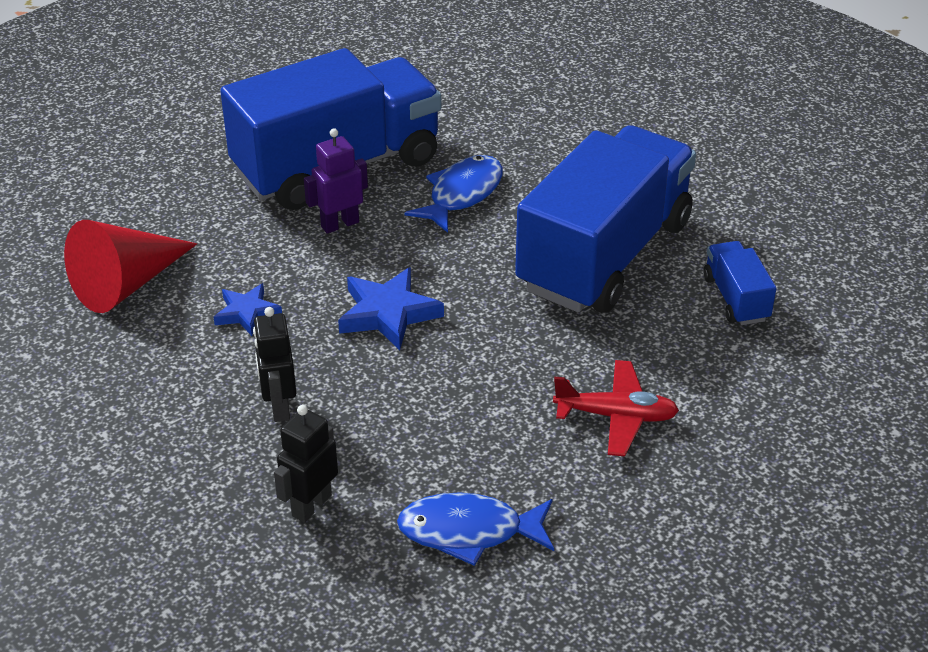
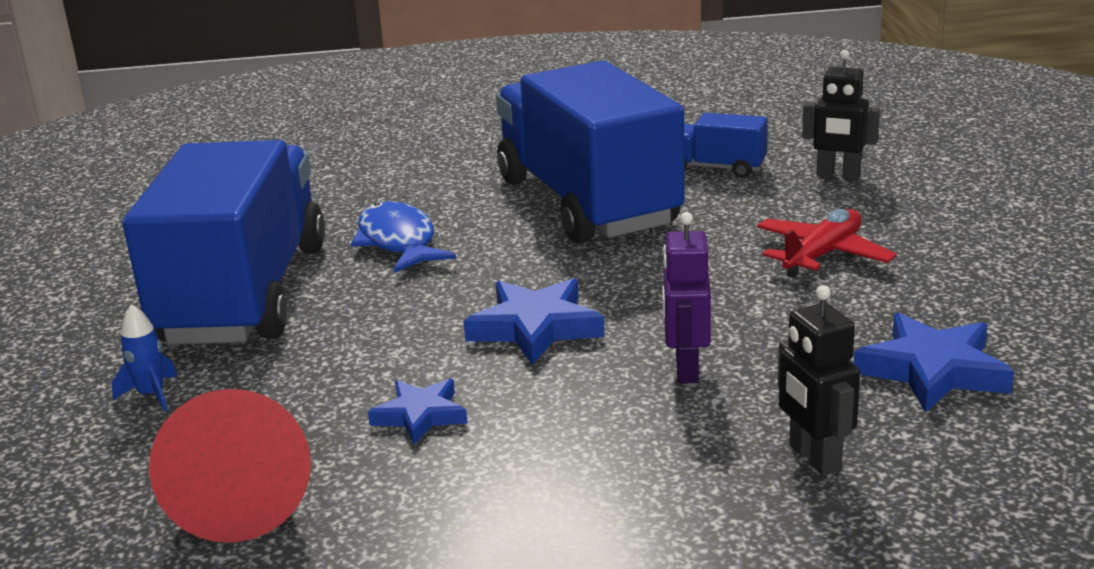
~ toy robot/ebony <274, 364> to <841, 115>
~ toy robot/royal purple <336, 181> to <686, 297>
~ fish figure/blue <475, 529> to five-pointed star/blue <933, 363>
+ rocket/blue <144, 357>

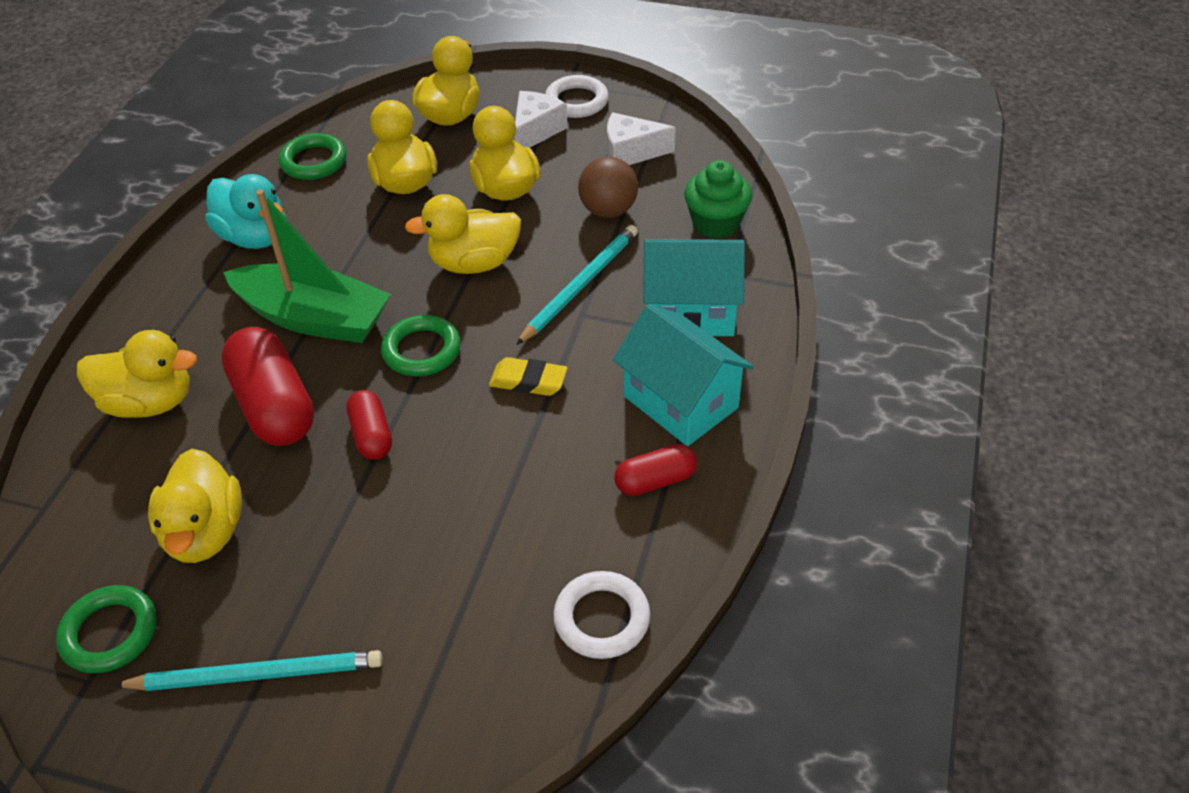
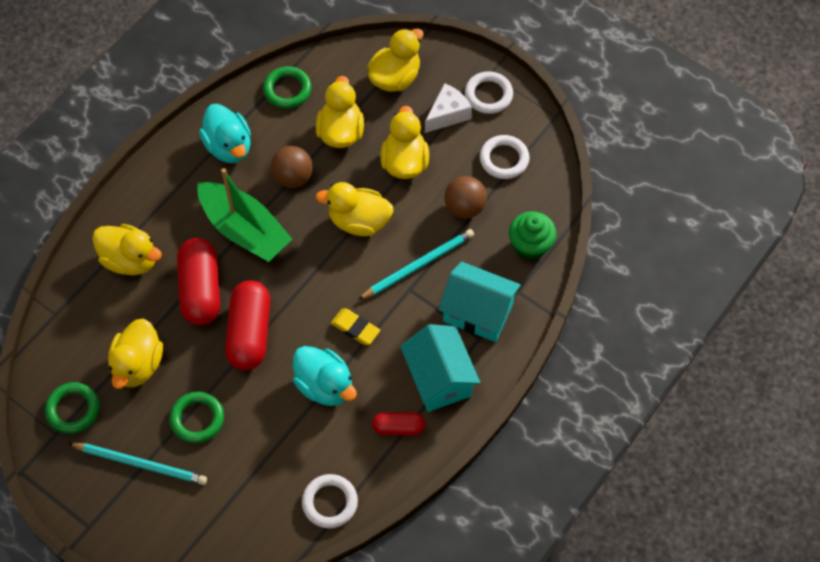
~ capsule/crimson <369, 425> = <247, 326> x1.82
~ ring/emerald <421, 345> to <197, 417>
~ cheese/snow-white <641, 138> to ring/snow-white <504, 157>
+ sphere/dark brown <291, 167>
+ rubber duck/turquoise <325, 376>

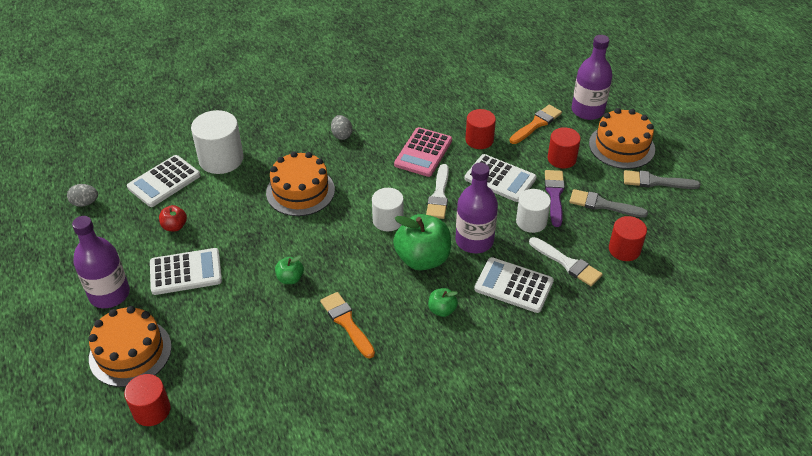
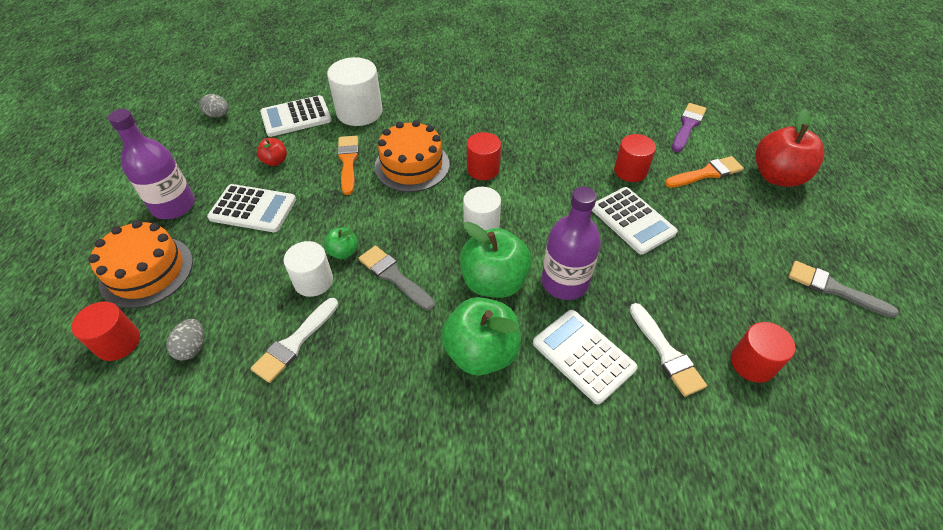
~ paintbrush/orange <347, 325> to <348, 165>
~ egg/gray <341, 127> to <185, 339>
- calculator/rosy <423, 152>
~ paintbrush/snow-white <437, 191> to <294, 340>
~ apple/emerald <443, 302> = <481, 336> x2.05
~ cylinder/snow-white <533, 211> to <308, 269>
~ paintbrush/royal purple <555, 198> to <689, 127>
~ cylinder/crimson <564, 148> to <484, 156>
~ paintbrush/gray <608, 203> to <397, 278>
~ bottle/royal purple <592, 77> to apple/crimson <790, 148>
- layer cake/orange <622, 138>

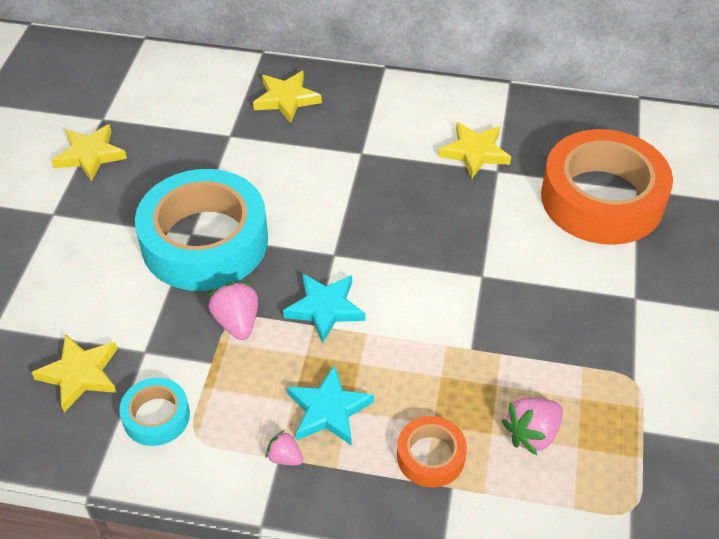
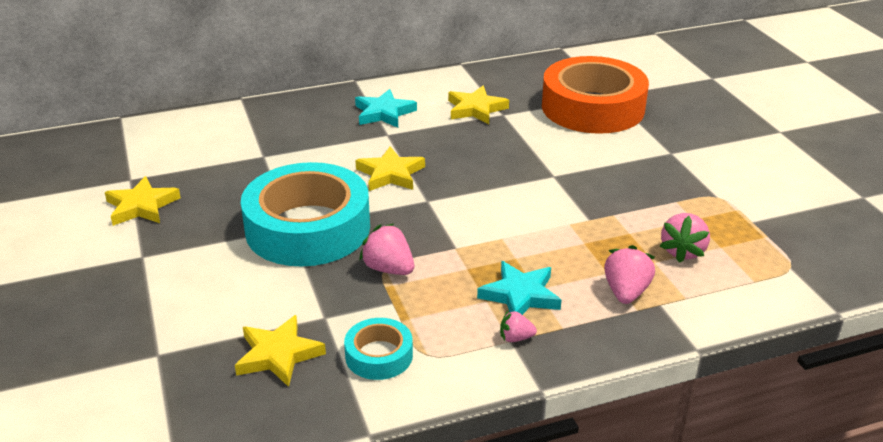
~ five-pointed star/bright yellow <287, 97> to <390, 168>
~ five-pointed star/turquoise <324, 309> to <386, 108>
~ sticky tape/orange <432, 451> to strawberry/rosy <629, 274>

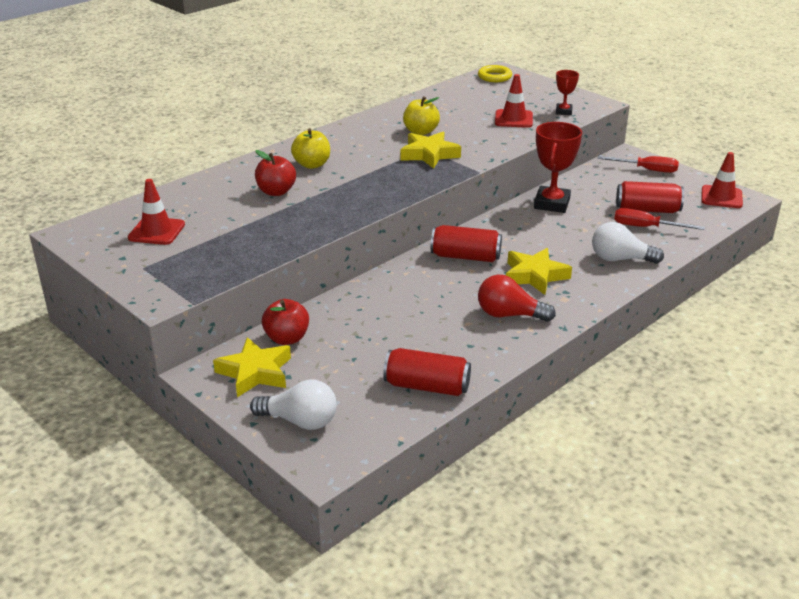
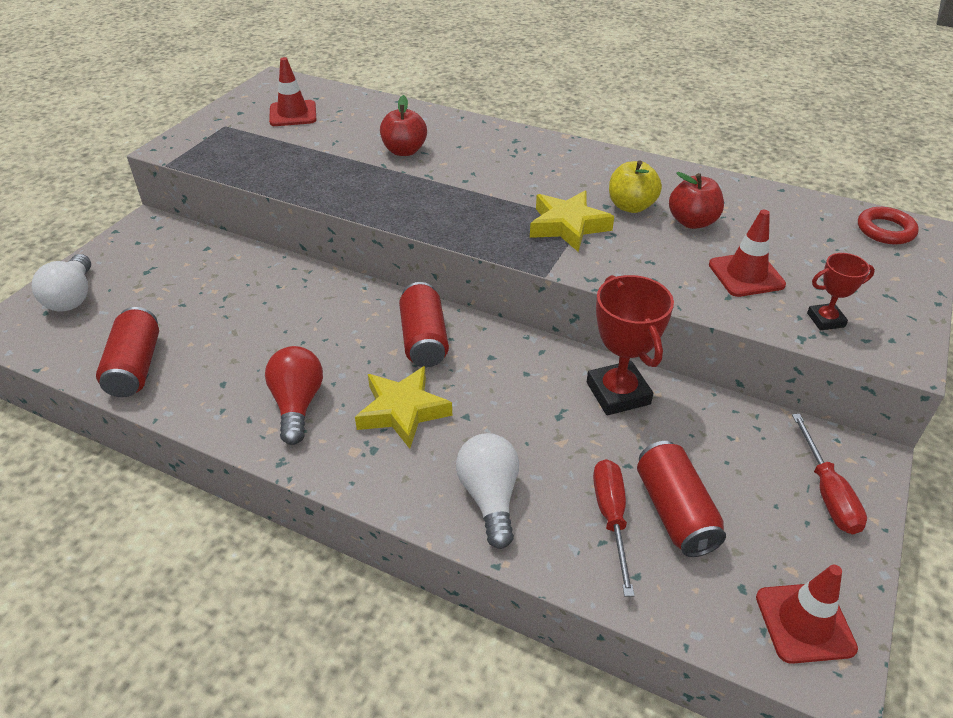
- five-pointed star/bright yellow <252, 367>
~ apple/crimson <285, 322> to <696, 200>
- apple/bright yellow <310, 148>
~ ring/bright yellow <495, 73> to ring/crimson <888, 225>
~ prize cup/crimson <558, 167> = <630, 345> 75 degrees clockwise

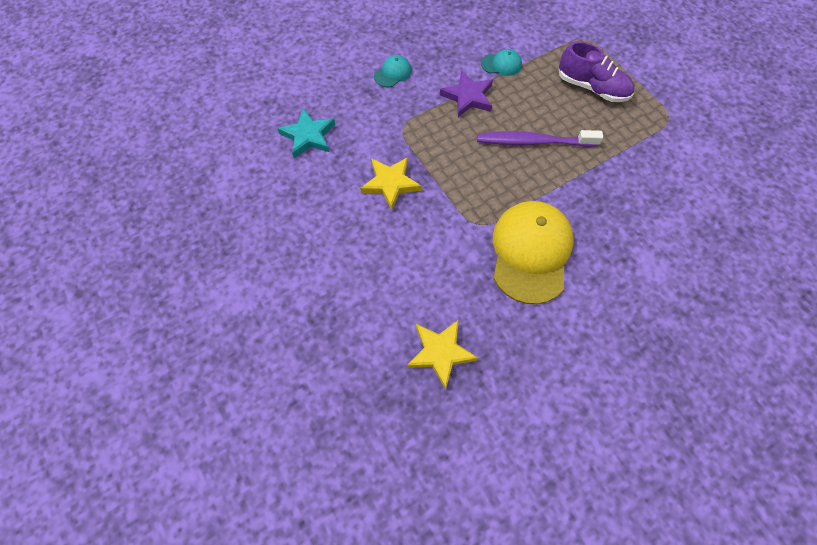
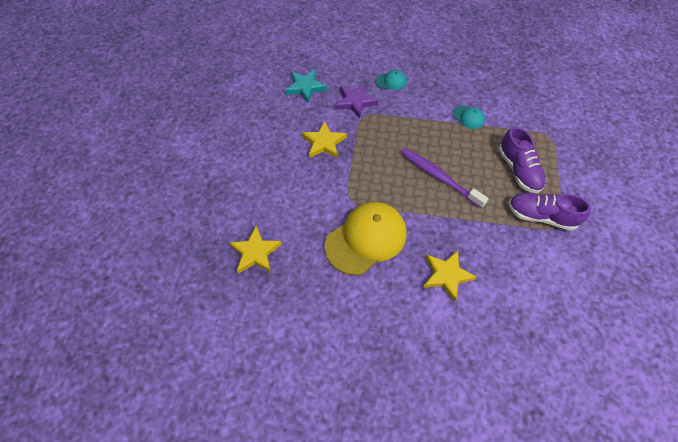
~ five-pointed star/royal purple <466, 93> to <357, 101>
+ five-pointed star/bright yellow <450, 276>
+ lace-up shoe/royal purple <549, 211>

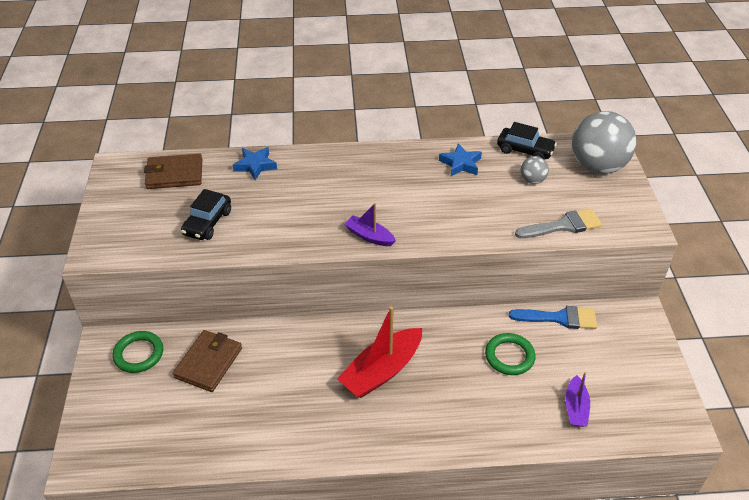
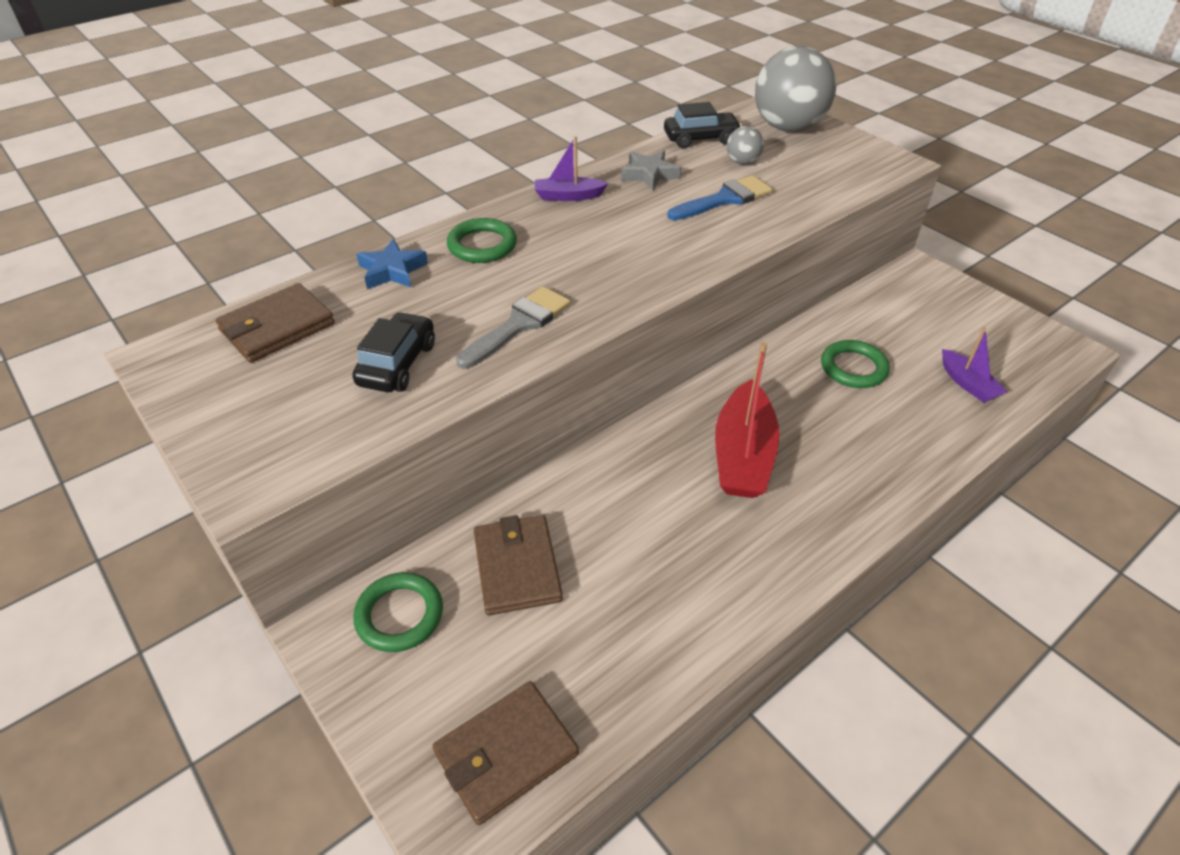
~ toy car/ebony <206, 214> = <393, 352> 150 degrees counterclockwise
~ boat/royal purple <370, 224> to <571, 168>
~ five-pointed star/blue <460, 159> to five-pointed star/gray <651, 170>
~ paintbrush/blue <553, 317> to <719, 197>
~ paintbrush/gray <558, 223> to <513, 327>
+ wallet/dark brown <505, 753>
+ ring/emerald <482, 240>

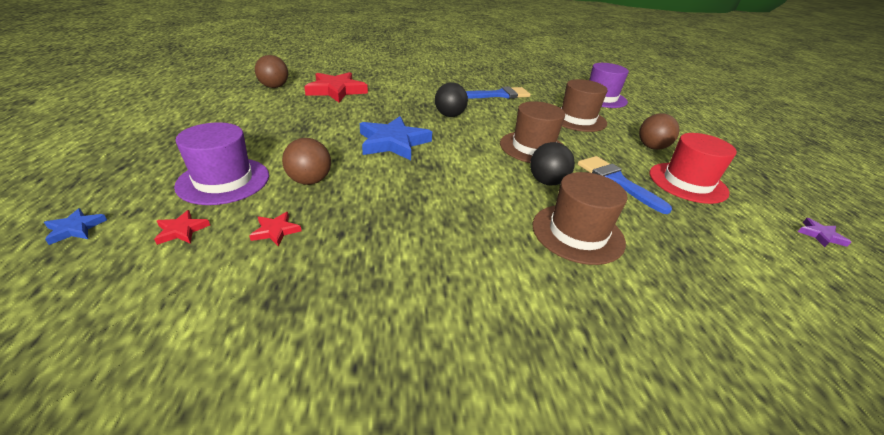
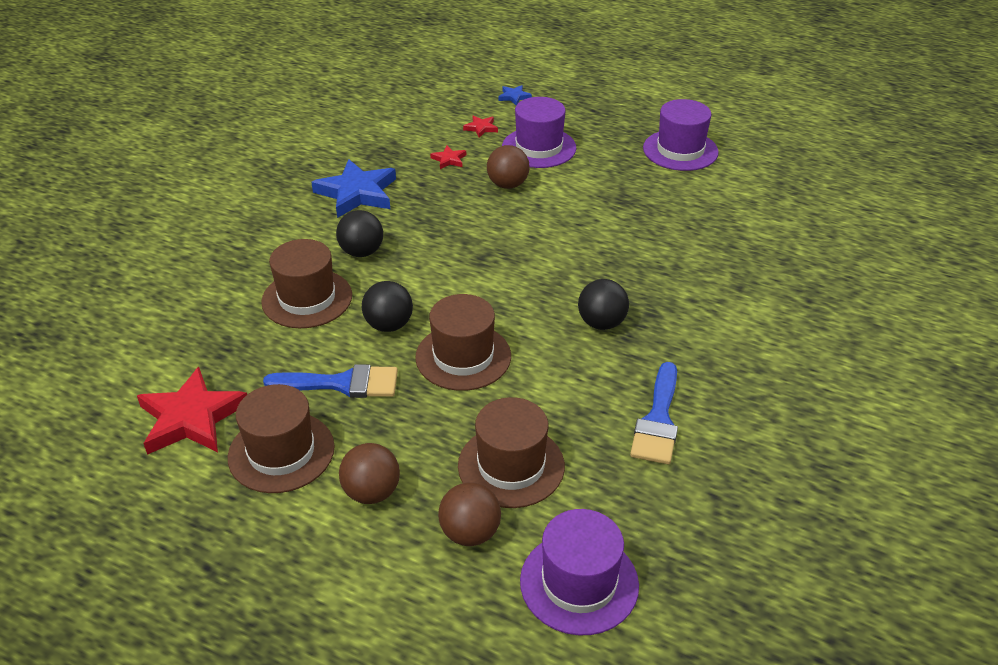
~ sphere/dark brown <271, 71> to <469, 514>
~ five-pointed star/crimson <336, 87> to <192, 411>
~ five-pointed star/blue <396, 138> to <353, 188>
~ hat/crimson <693, 168> to hat/dark brown <281, 438>
- five-pointed star/royal purple <824, 232>
+ sphere/ebony <359, 233>
+ hat/royal purple <681, 135>

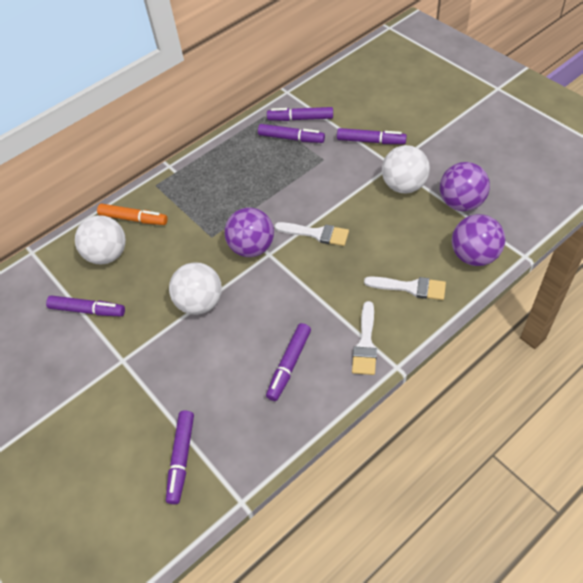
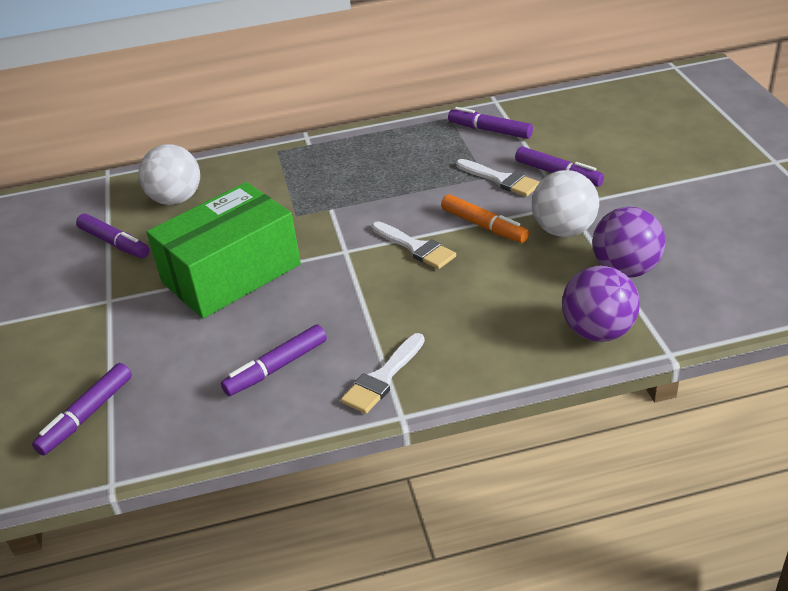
~ marker pen/orange <132, 214> to <485, 218>
~ sphere/snow-white <195, 288> to box/emerald <223, 250>
- sphere/royal purple <249, 232>
- marker pen/royal purple <291, 133>
~ paintbrush/snow-white <405, 288> to <498, 178>

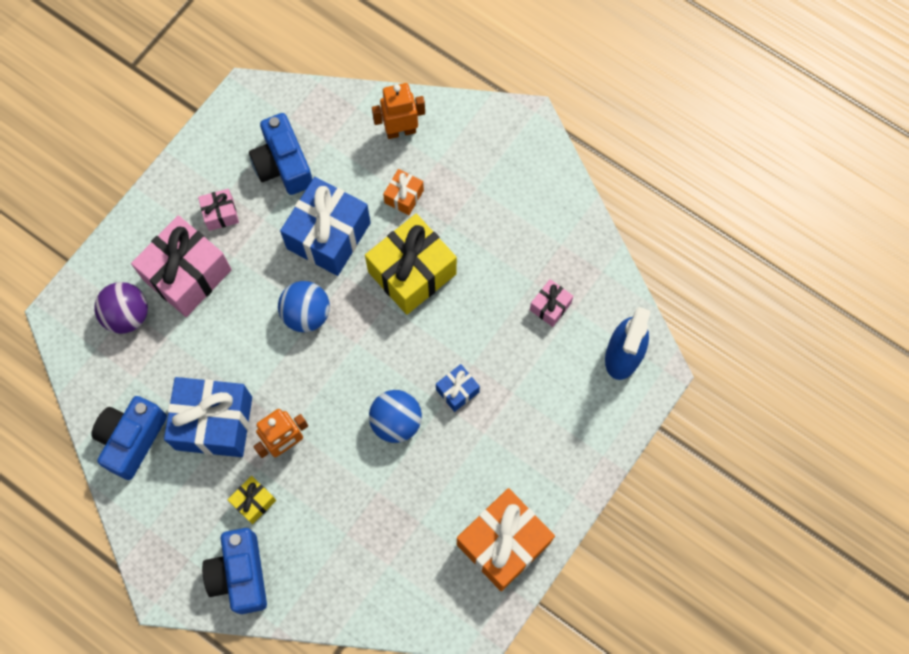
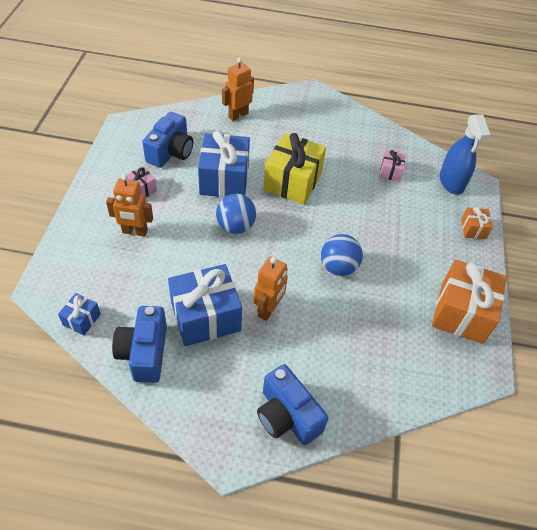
- sphere/royal purple <121, 308>
~ present/rosy <181, 266> to toy robot/orange <129, 205>
- present/bright yellow <252, 500>
~ photo camera/blue <281, 154> = <167, 140> 105 degrees counterclockwise
~ present/orange <403, 192> to <477, 223>
~ present/blue <458, 388> to <79, 314>

